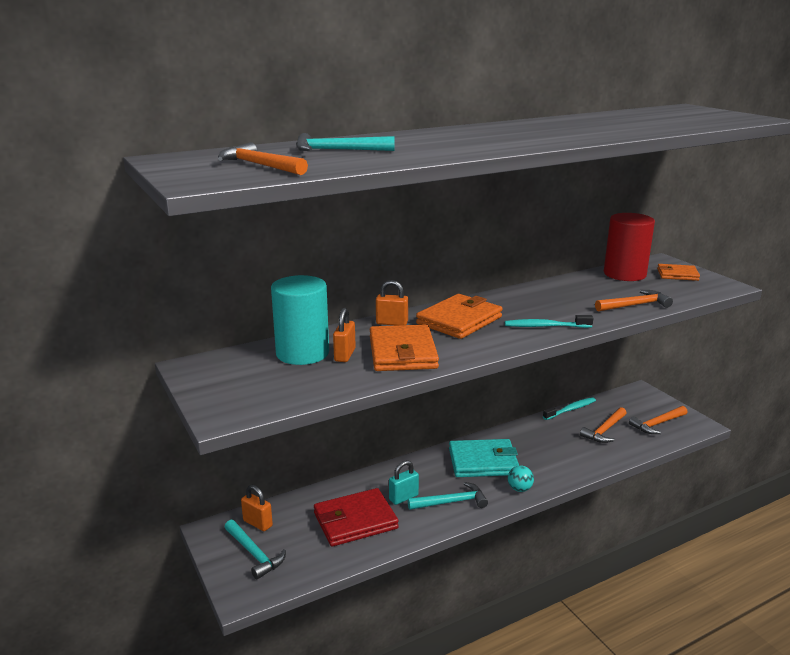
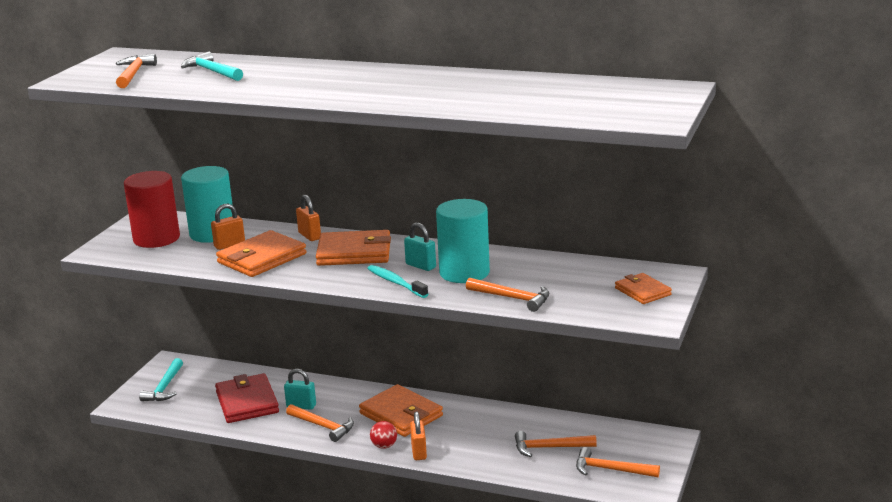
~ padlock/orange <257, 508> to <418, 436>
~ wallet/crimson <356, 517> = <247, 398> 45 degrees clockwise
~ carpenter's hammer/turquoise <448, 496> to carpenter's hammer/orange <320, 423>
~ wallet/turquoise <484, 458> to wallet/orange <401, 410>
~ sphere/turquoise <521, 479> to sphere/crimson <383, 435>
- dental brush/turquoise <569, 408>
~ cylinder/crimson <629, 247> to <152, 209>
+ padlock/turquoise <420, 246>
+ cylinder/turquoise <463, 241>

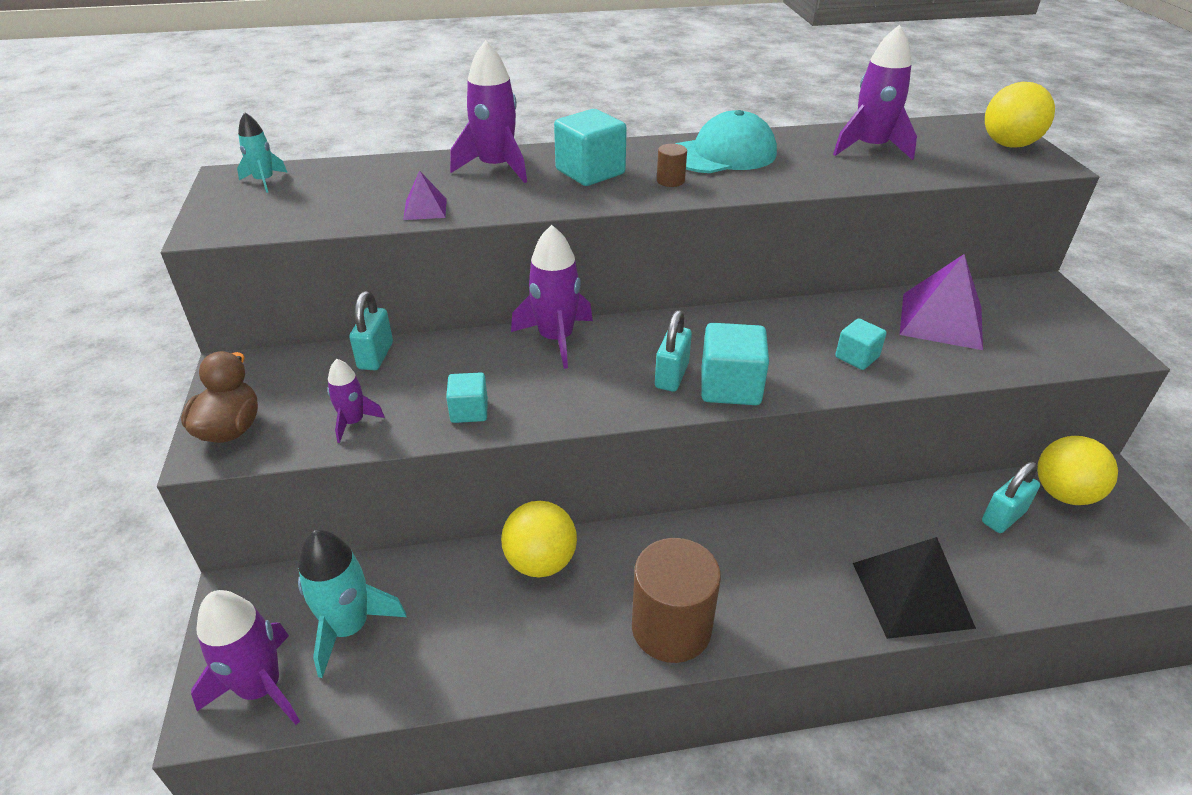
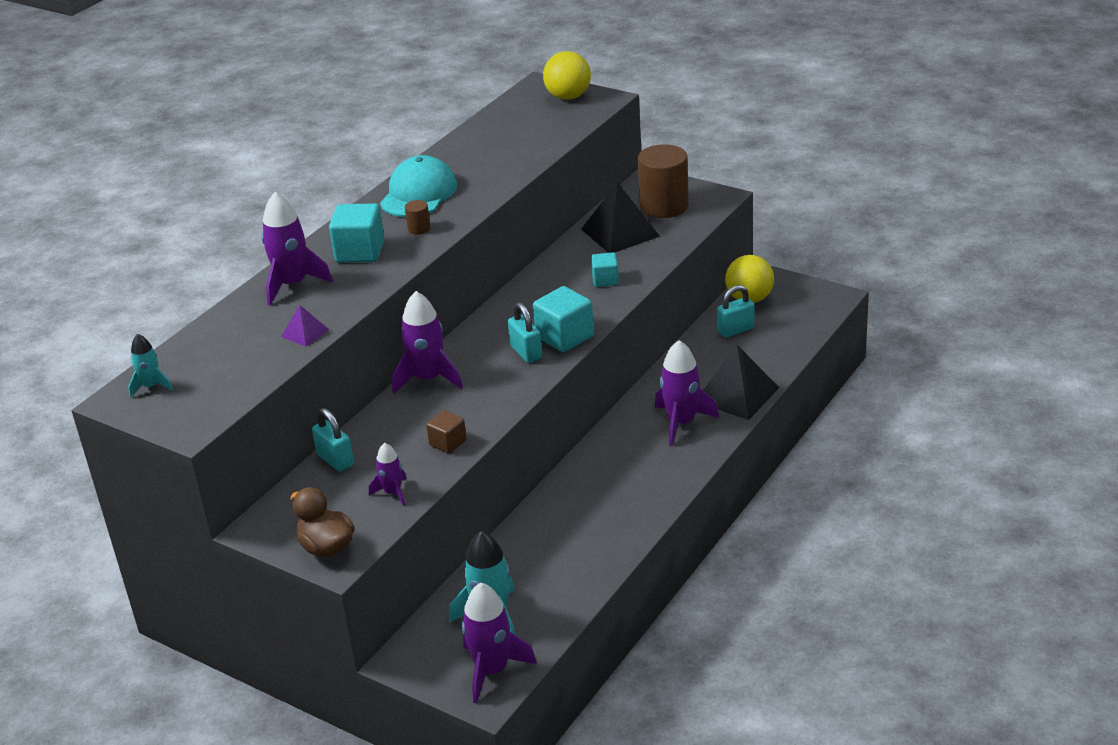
~ cube/turquoise <467, 397> to cube/dark brown <446, 431>
- sphere/bright yellow <539, 539>
~ cylinder/dark brown <676, 600> to <663, 181>
~ rocket/royal purple <875, 92> to <687, 393>
~ solid pyramid/royal purple <941, 302> to solid pyramid/ebony <620, 217>
~ padlock/turquoise <1011, 497> = <736, 311> 60 degrees clockwise

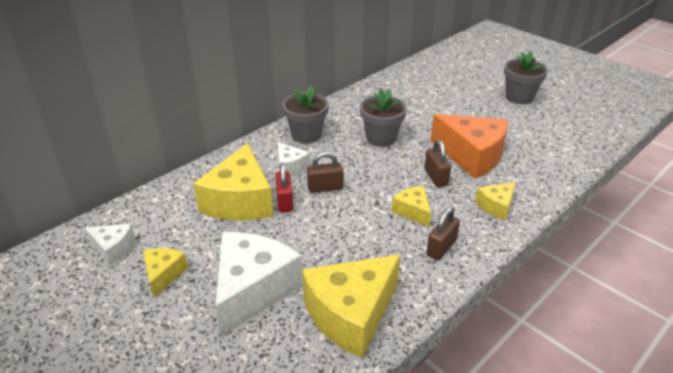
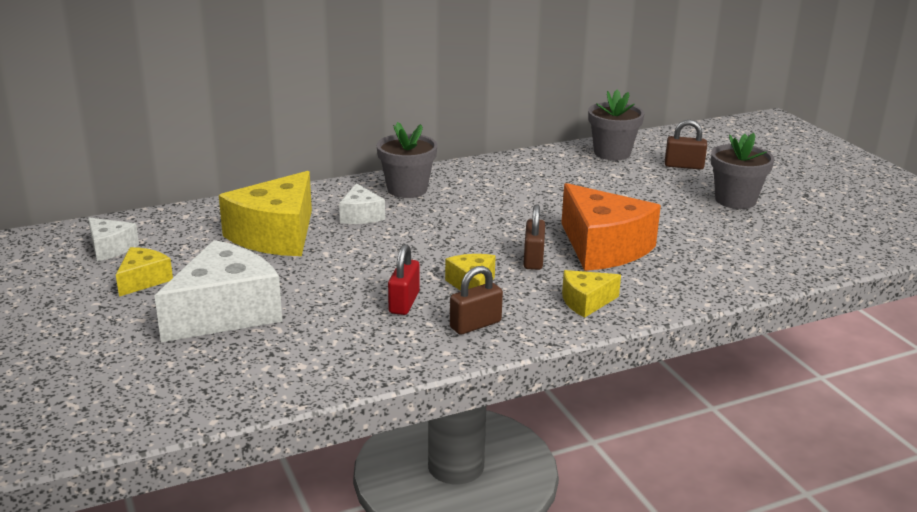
~ padlock/crimson <284, 188> to <403, 279>
- cheese/bright yellow <351, 306>
~ padlock/dark brown <325, 172> to <686, 145>
~ plant pot/gray <383, 117> to <616, 125>

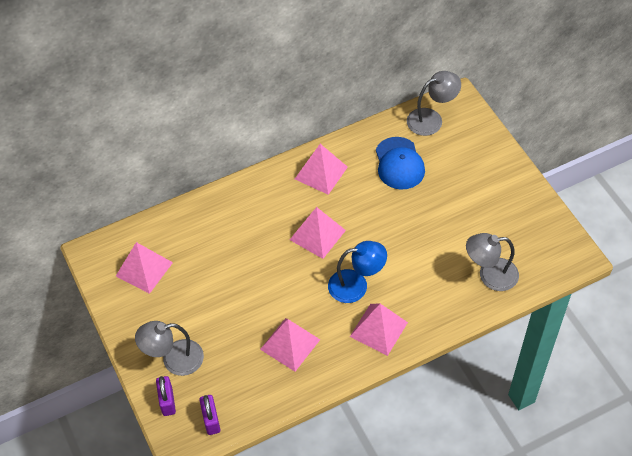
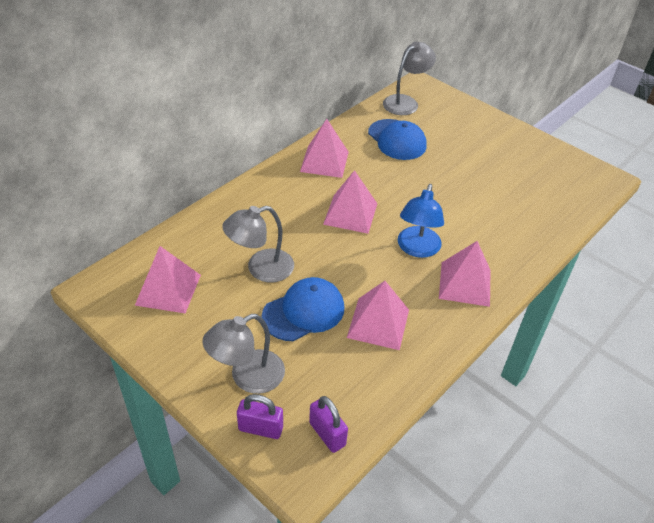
~ padlock/royal purple <166, 396> = <260, 416> 45 degrees counterclockwise
~ reading lamp/blue <357, 272> = <421, 221> 135 degrees clockwise
~ reading lamp/gray <492, 262> to <258, 244>
+ cap/blue <303, 309>

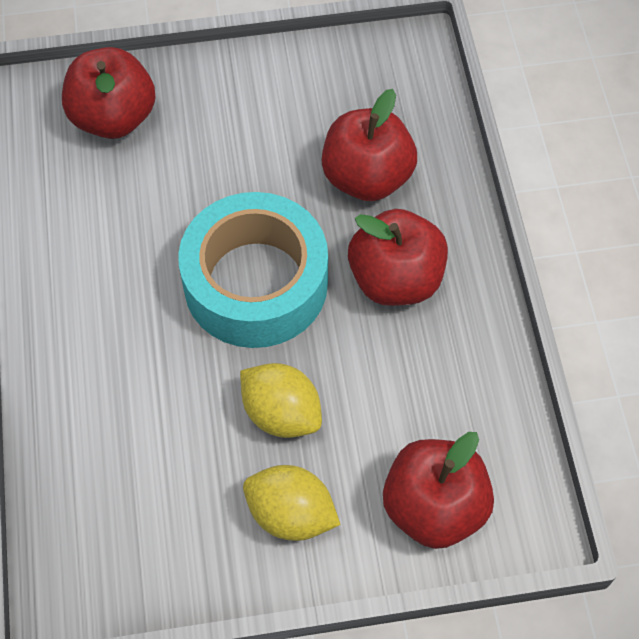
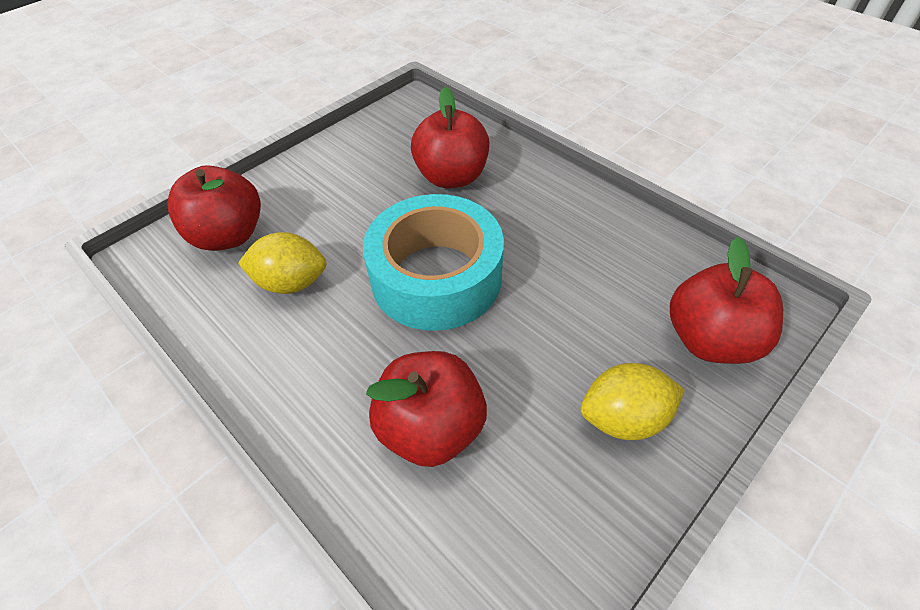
~ citrus fruit/bright yellow <281, 400> to <282, 263>
~ apple/crimson <398, 257> to <426, 409>

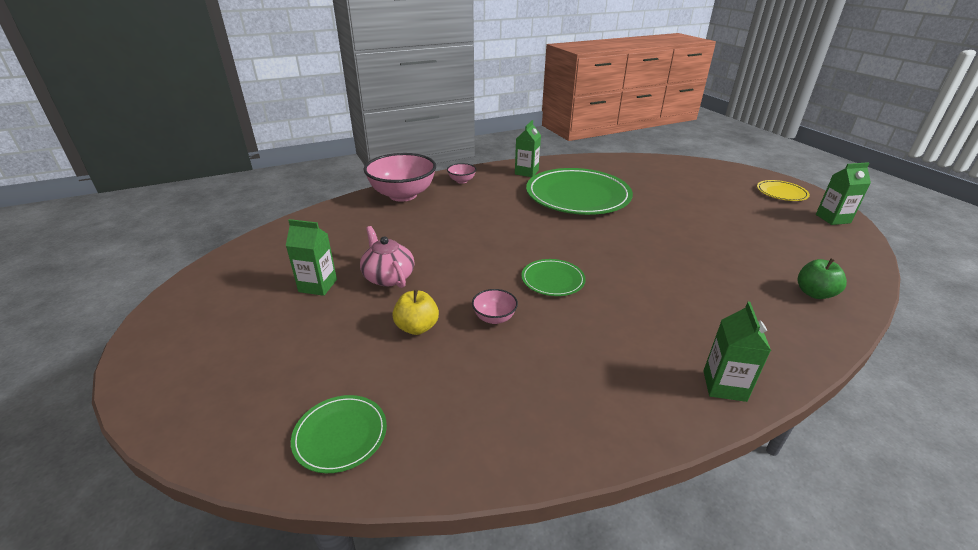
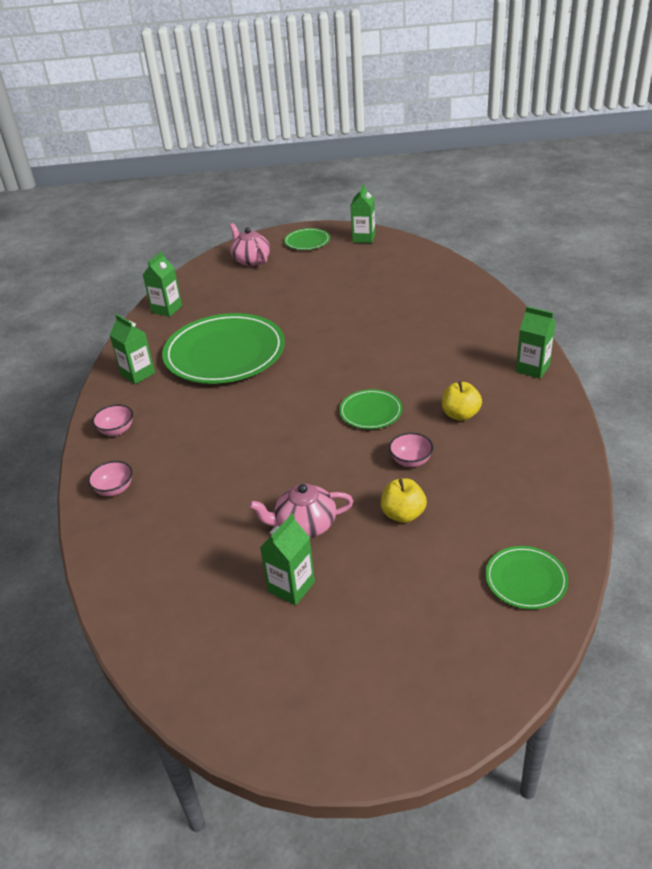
~ serving bowl/rosy <400, 177> = <110, 478> x0.44
~ dinner plate/bright yellow <783, 190> to dinner plate/emerald <307, 239>
- apple/emerald <822, 278>
+ milk carton/emerald <162, 284>
+ teapot/rosy <250, 244>
+ apple/bright yellow <462, 401>

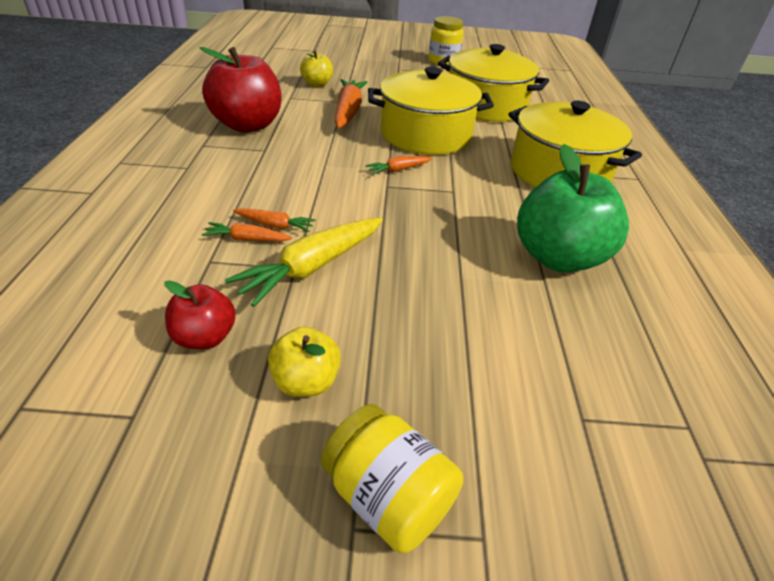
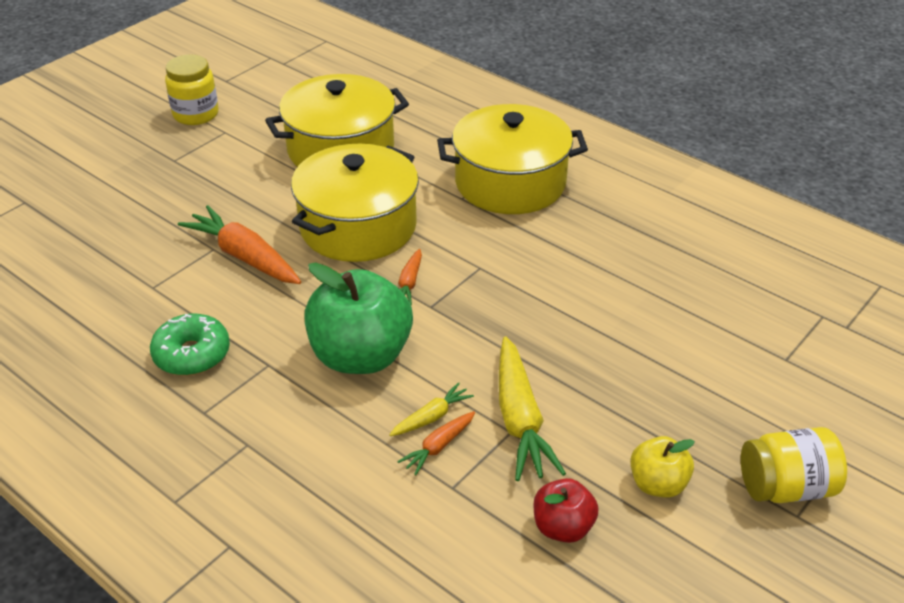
~ apple/crimson <241, 90> to doughnut/emerald <190, 345>
~ toy carrot/orange <274, 220> to toy carrot/bright yellow <431, 409>
- apple/bright yellow <316, 69>
~ apple/emerald <573, 208> to <358, 318>

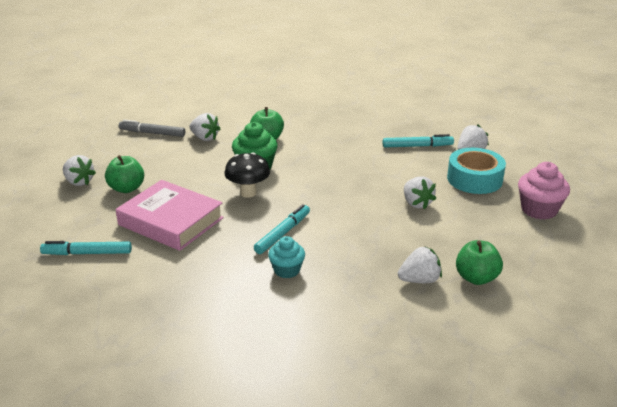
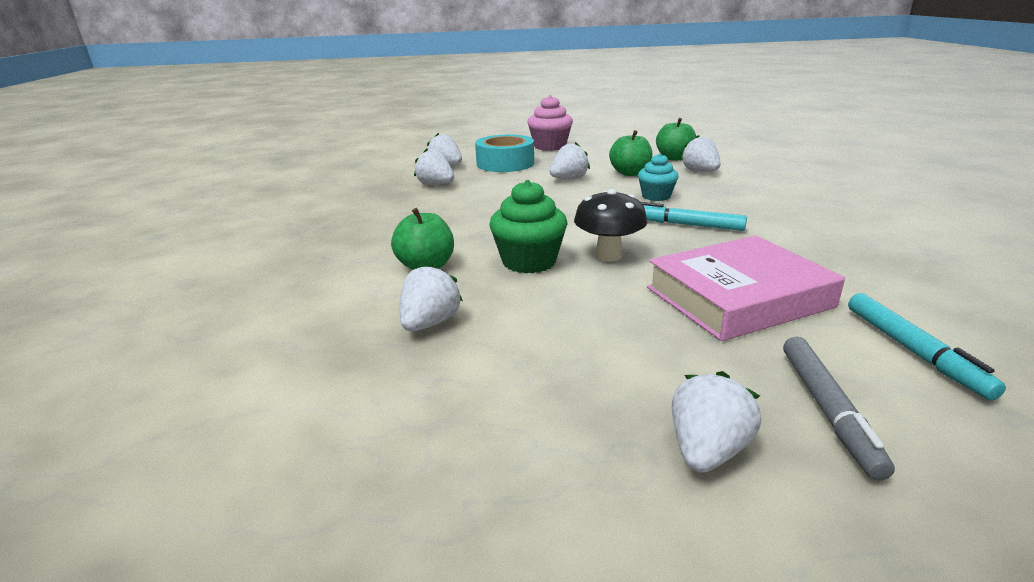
~ apple/emerald <124, 174> to <630, 153>
~ book/rosy <170, 215> = <746, 288> 45 degrees clockwise
~ marker pen/gray <152, 128> to <839, 408>
~ cupcake/turquoise <286, 257> to <658, 177>
~ marker pen/turquoise <418, 141> to strawberry/snow-white <434, 167>

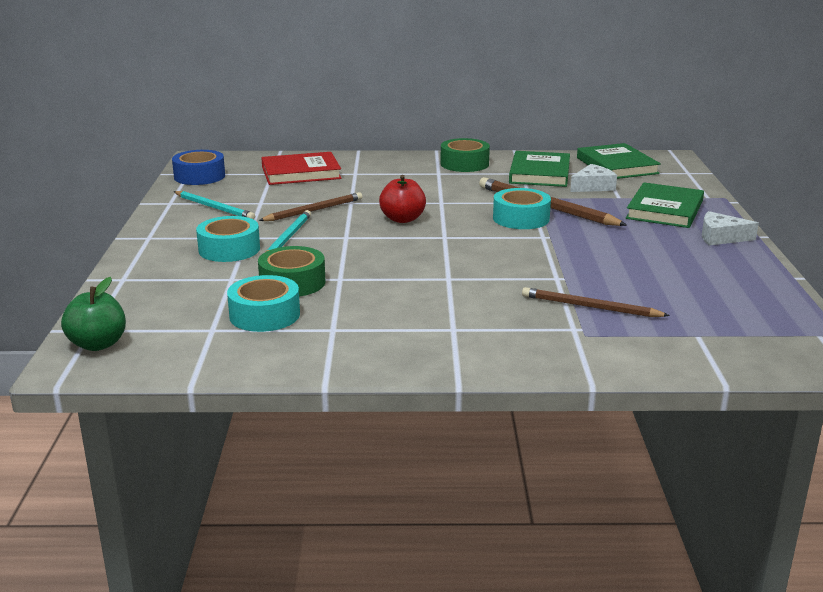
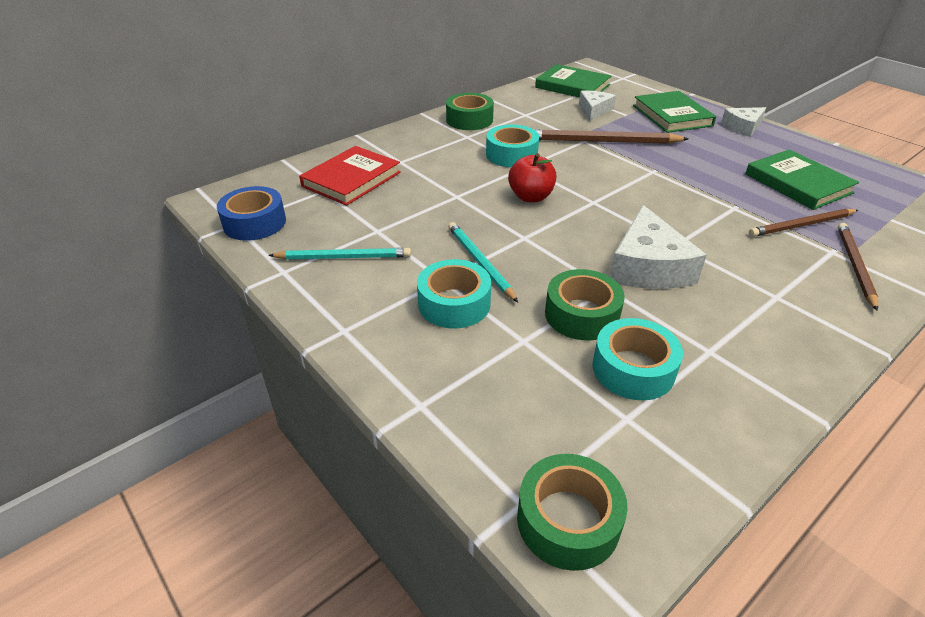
~ apple/emerald <93, 314> to sticky tape/emerald <572, 512>
~ pencil/dark brown <310, 206> to <858, 267>
~ sticky tape/turquoise <522, 208> to <512, 145>
~ book/emerald <539, 169> to <802, 179>
+ cheese/snow-white <658, 247>

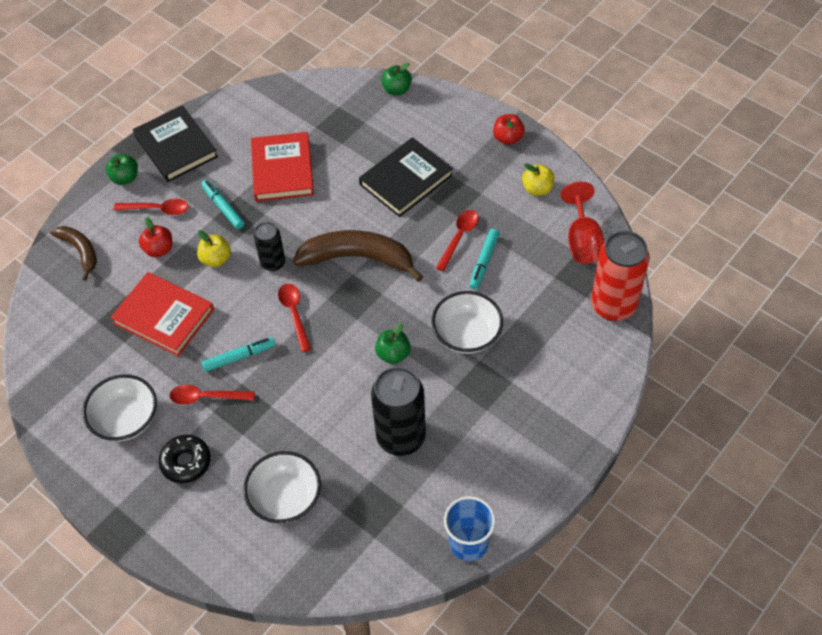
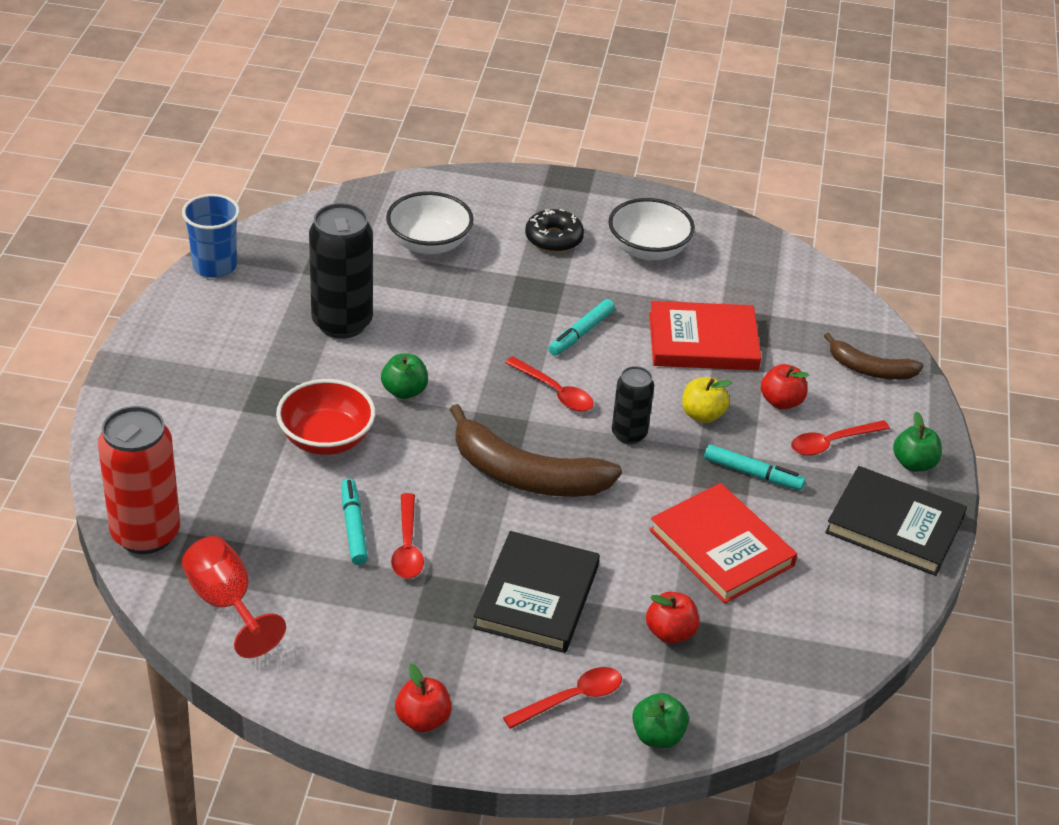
~ tablespoon/crimson <212, 395> to <562, 698>
~ banana fruit/dark brown <358, 256> = <536, 450> 45 degrees clockwise
~ serving bowl/snow-white <467, 322> to serving bowl/crimson <326, 417>
- apple/bright yellow <538, 180>
+ apple/crimson <672, 618>

